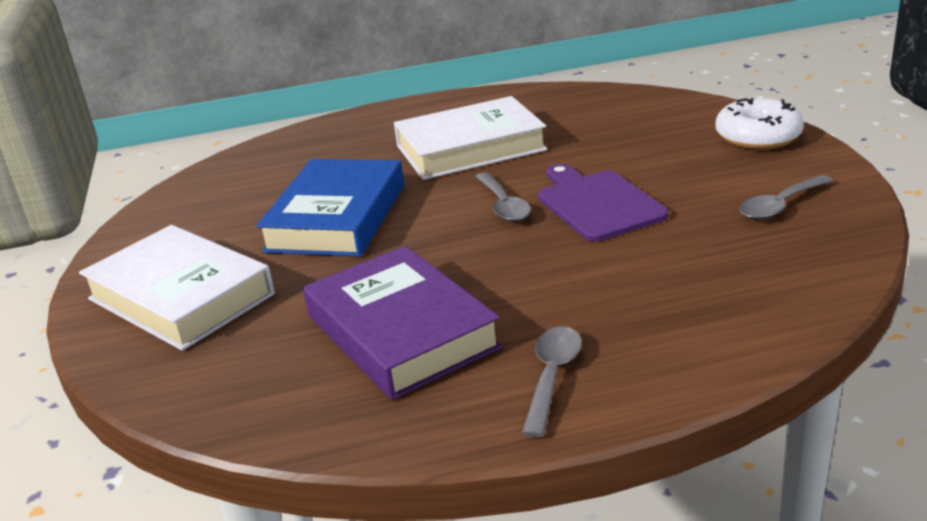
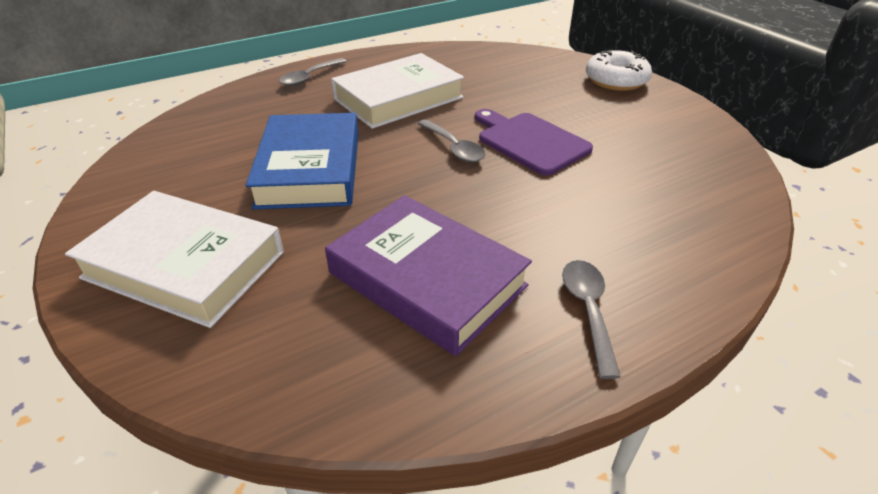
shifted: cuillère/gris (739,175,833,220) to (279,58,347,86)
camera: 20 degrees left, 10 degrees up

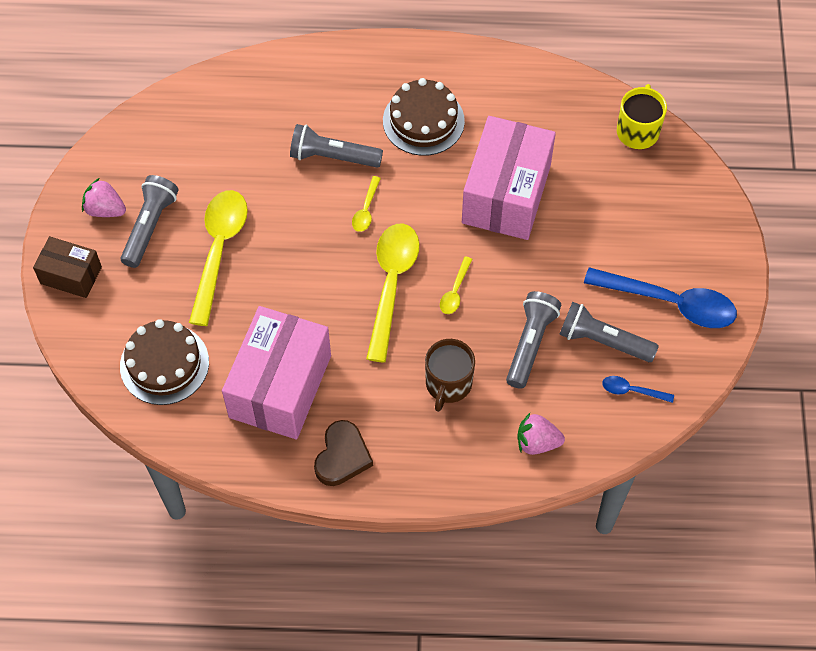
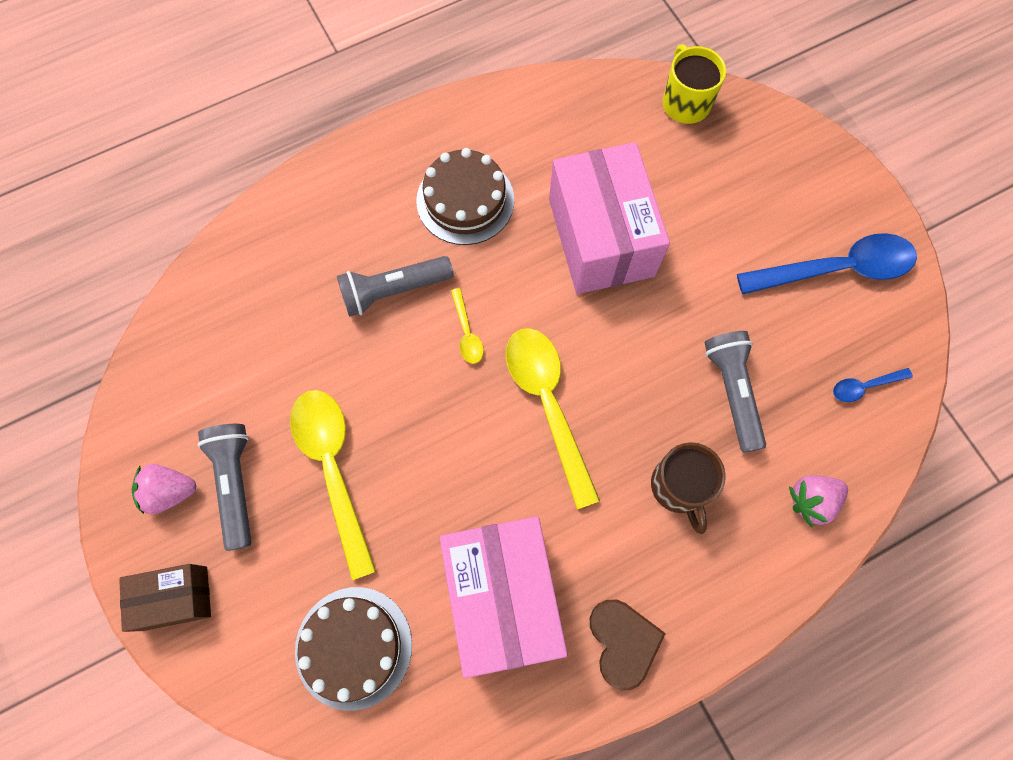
gone: cuillère/jaune (440,256,473,314); lampe de poche/gris (559,302,659,362)
camera: 30 degrees left, 10 degrees up

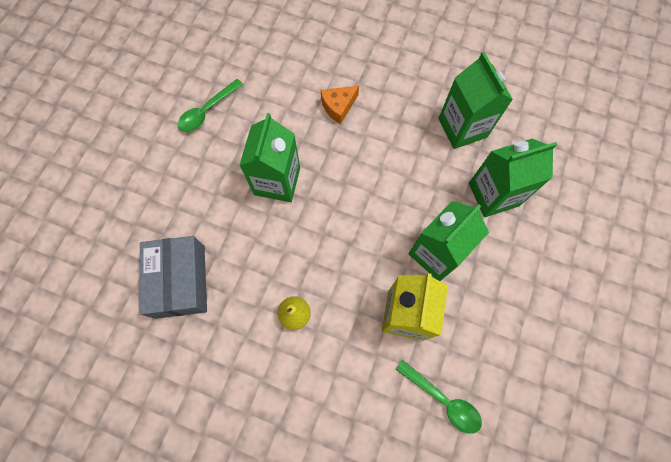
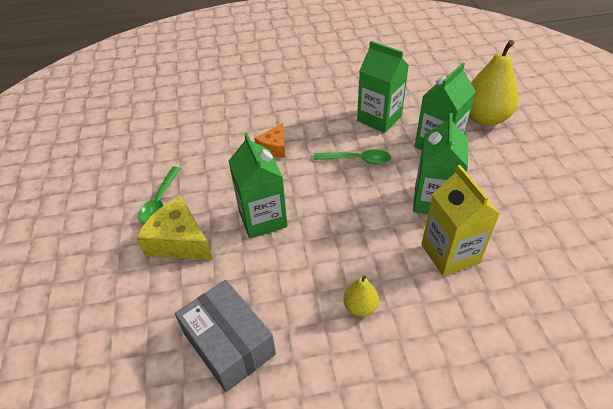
new: fromage/jaune (136,196,213,260); poire/jaune (469,40,519,126)
shifted: cuillère/vert (396,360,482,434) to (313,149,391,165)
camera: 30 degrees left, 25 degrees down

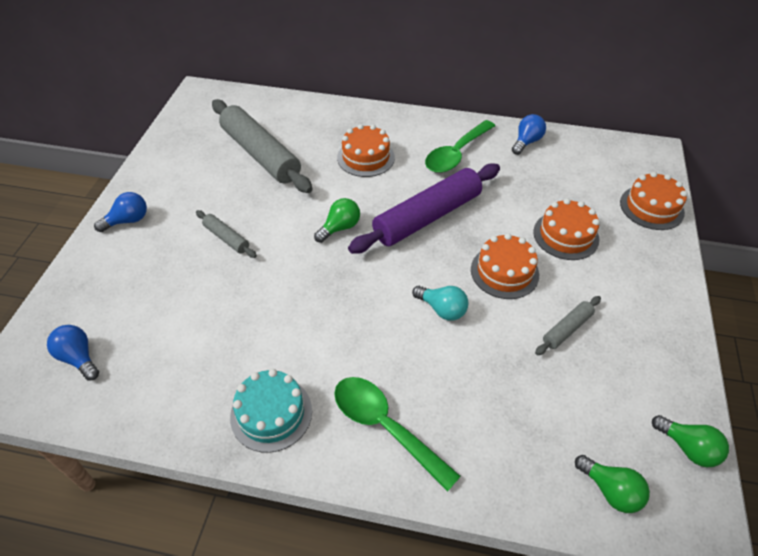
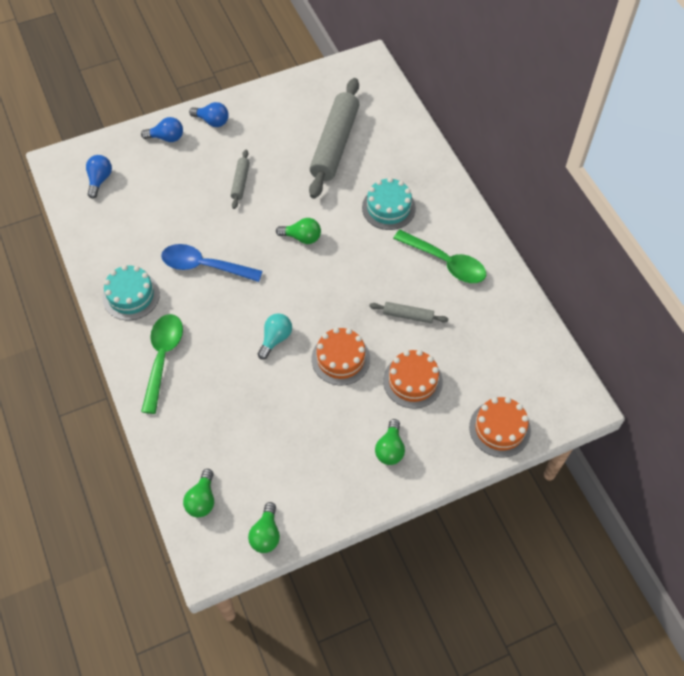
gone: rouleau à pâtisserie/violet (348,163,500,254)
new: cuillère/bleu (161,244,263,282); ampoule/vert (375,419,405,465)
shifted: ampoule/bleu (512,114,546,155) to (141,117,183,142); rouleau à pâtisserie/gris (535,296,601,355) to (369,302,448,323)
repainted: gâteau/orange (337,124,395,177) to gâteau/turquoise (362,177,416,230)
rotated: ampoule/turquoise (412,286,468,321) = (258,313,292,359) 150 degrees counterclockwise; cuillère/vert (425,120,495,173) = (393,230,486,283) 150 degrees counterclockwise
camera: 55 degrees right, 10 degrees up

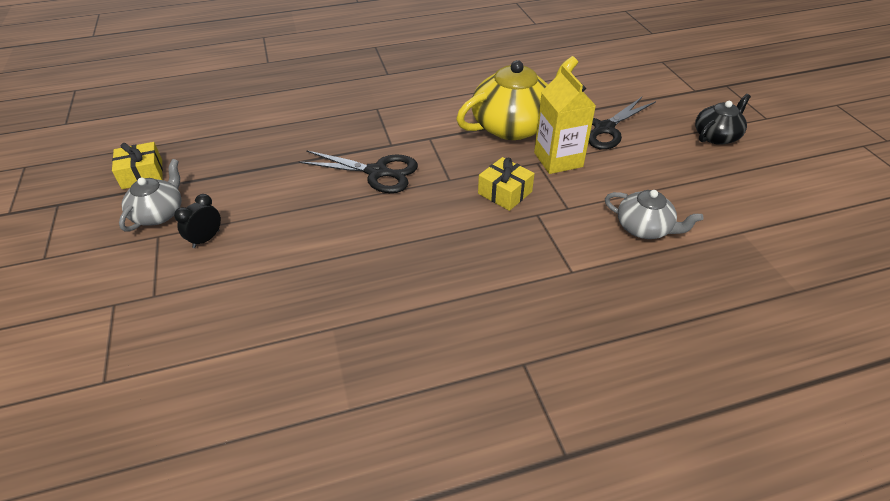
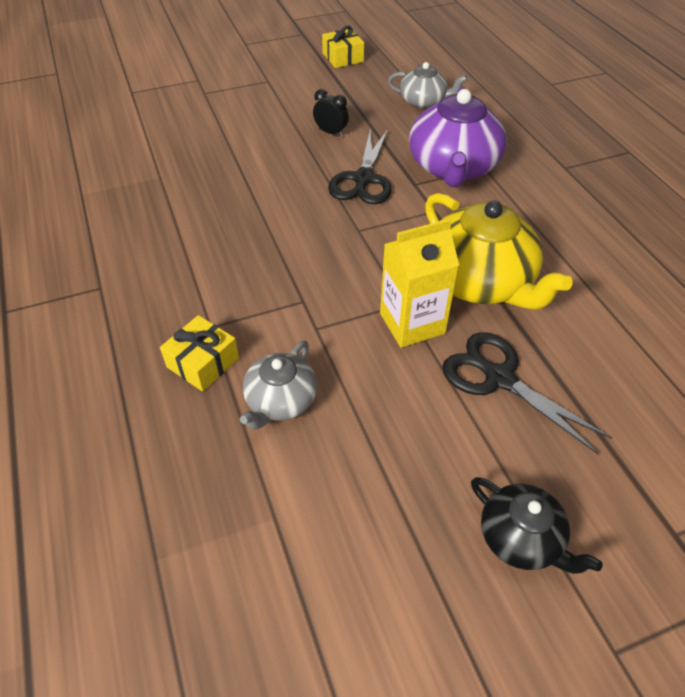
new: théière/violet (409,87,507,187)
shifted: cadeau/jaune (478,157,535,211) to (160,315,239,392); réveil/noir (174,194,221,248) to (313,89,349,137); théière/gris (119,159,182,232) to (388,62,467,109)
camera: 85 degrees right, 5 degrees up

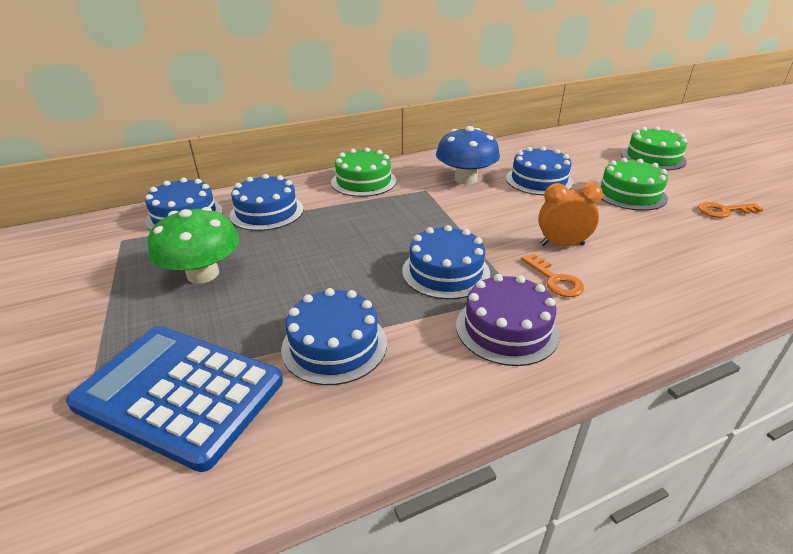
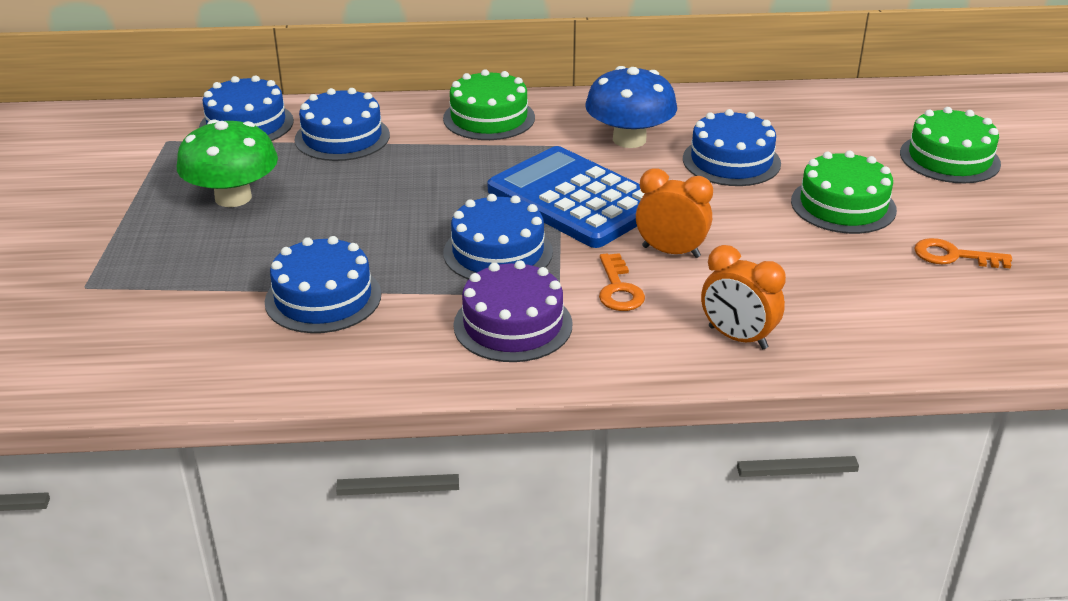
new: réveil/orange (701,245,786,349)
shifted: calculatrice/bleu (66,326,283,472) to (487,146,645,248)
camera: 20 degrees right, 0 degrees up

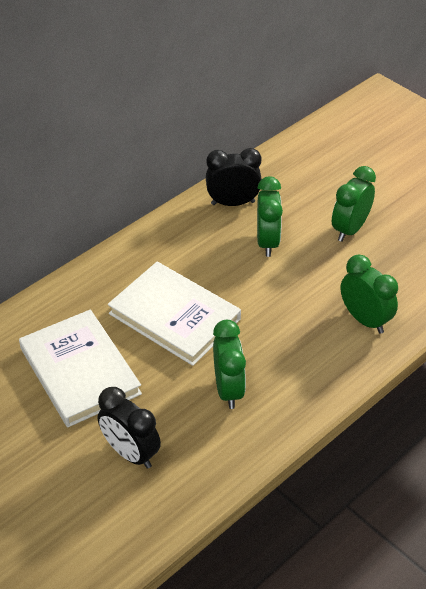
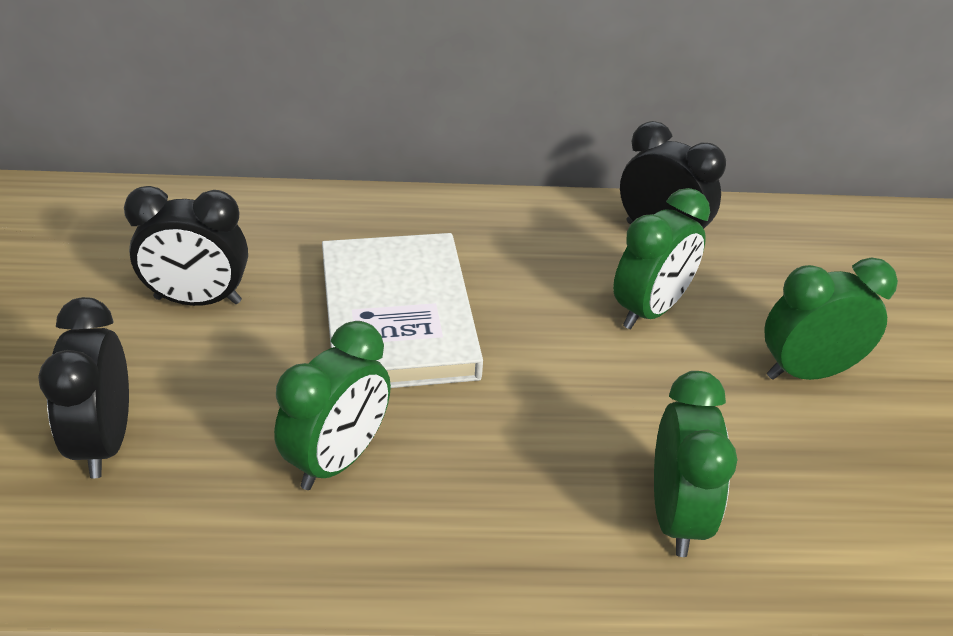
swapped: livre/blanc (19,309,142,427) to réveil/noir (124,186,248,306)
camera: 40 degrees right, 5 degrees down

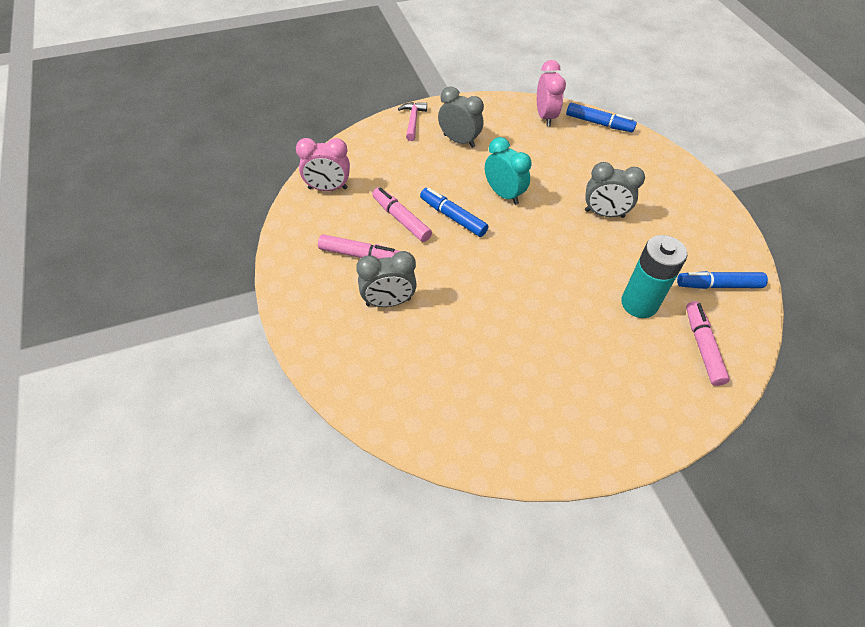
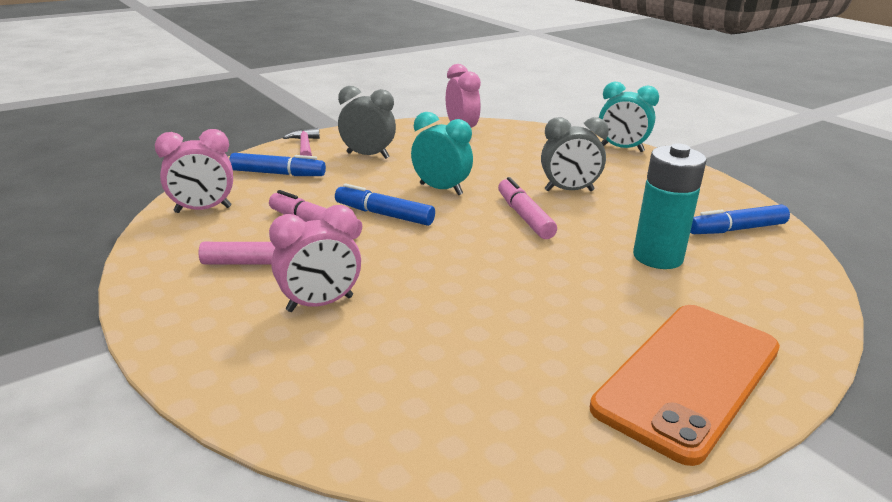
new: téléphone/orange (590,305,780,466); réveil/turquoise (599,81,659,152)
shifted: feutre/bleu (566,103,637,132) to (229,153,326,176); feutre/rose (686,301,730,386) to (498,177,557,239)
repainted: réveil/gris (356,251,417,307) to réveil/rose (269,205,361,312)
camera: 15 degrees left, 25 degrees down

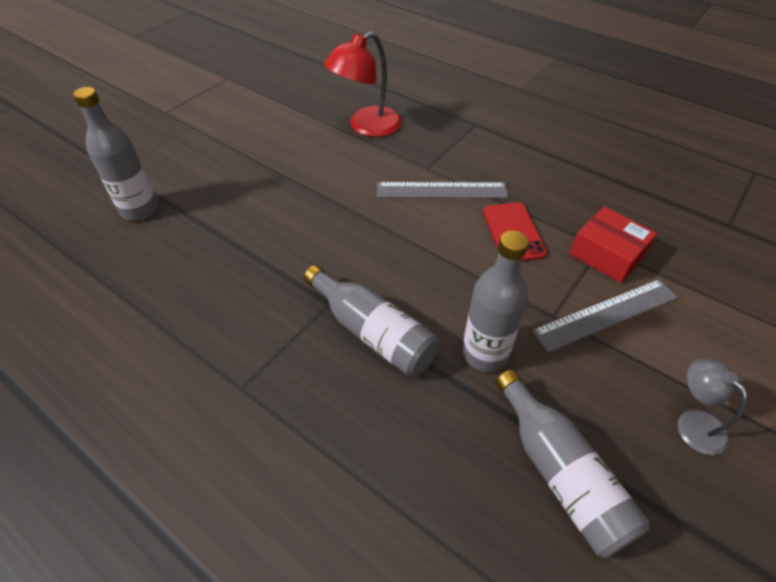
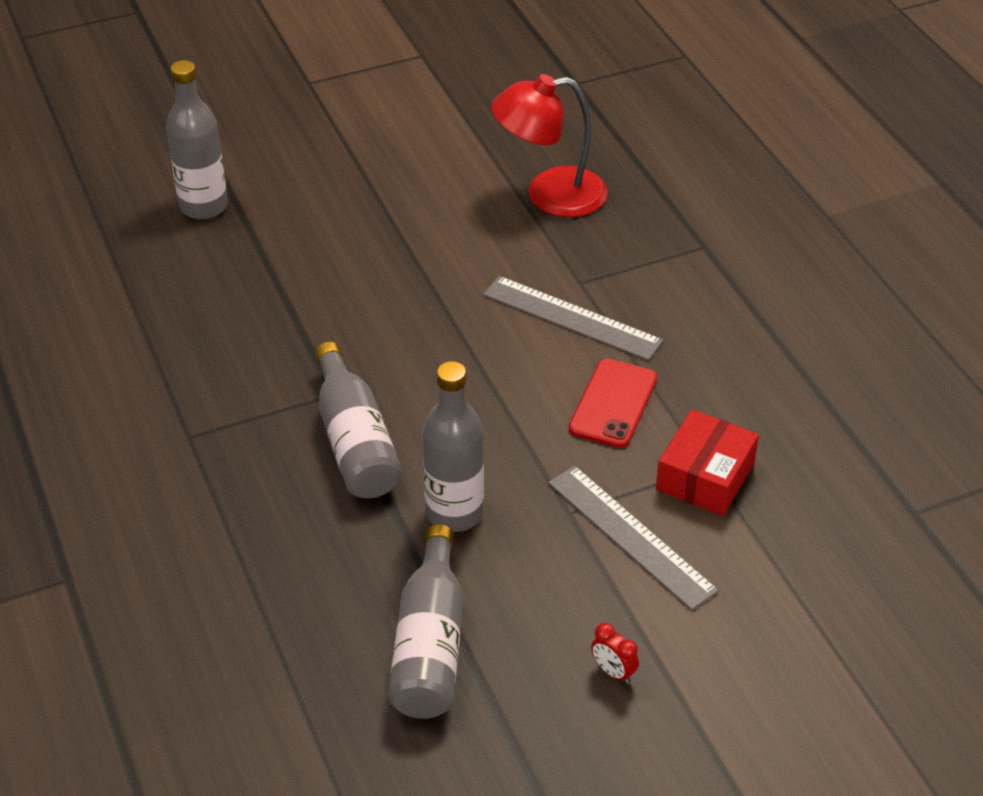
swapped: lampe/gris (678,358,747,455) to réveil/rouge (591,623,639,684)
rotated: règle/gris (532,279,678,353) = (548,466,719,610) 45 degrees clockwise; boîte/rouge (569,206,657,283) = (656,409,759,516) 45 degrees clockwise
camera: 30 degrees right, 5 degrees down

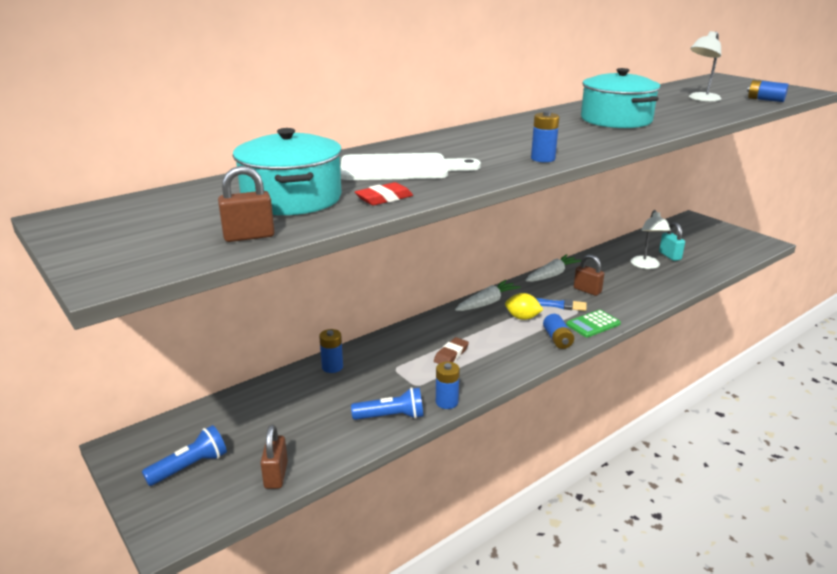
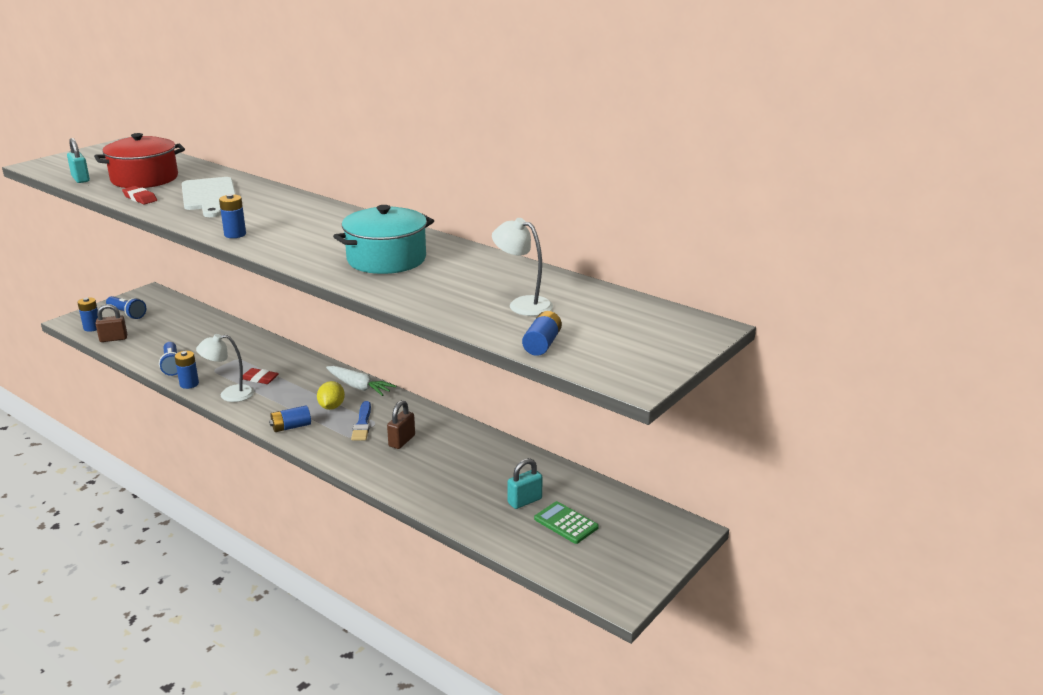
gone: carotte/blanc (525,254,581,282)
shifted: pile/bleu (319,329,343,373) to (77,297,98,332); lampe/blanc (631,210,671,269) to (196,334,254,402); calculatrice/vert (566,310,621,338) to (534,501,599,544)
repainted: cadenas/marron (218,166,275,242) to cadenas/turquoise (67,138,90,183); marmite/turquoise (233,128,342,215) to marmite/rouge (94,133,185,188); gomme/marron (434,337,469,364) to gomme/rouge (243,368,279,384)
camera: 75 degrees right, 0 degrees up

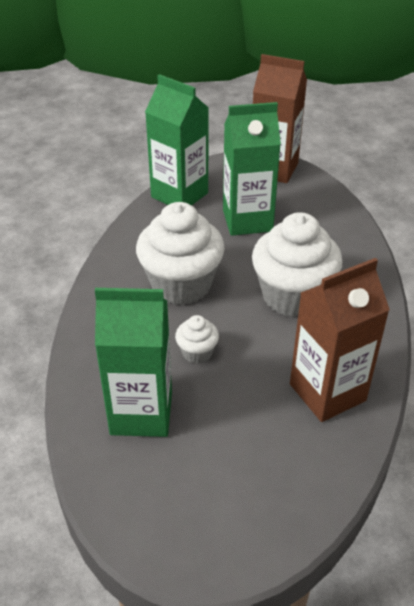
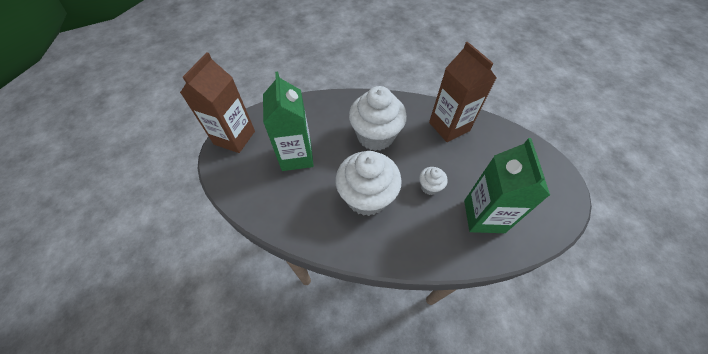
gone: brique de lait/vert (145,74,208,205)
camera: 90 degrees left, 15 degrees up

